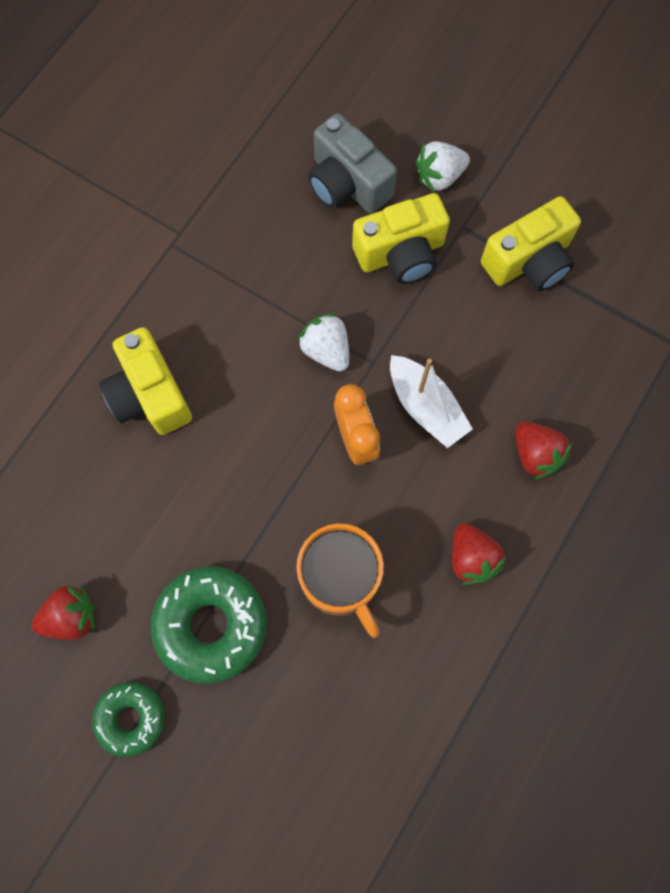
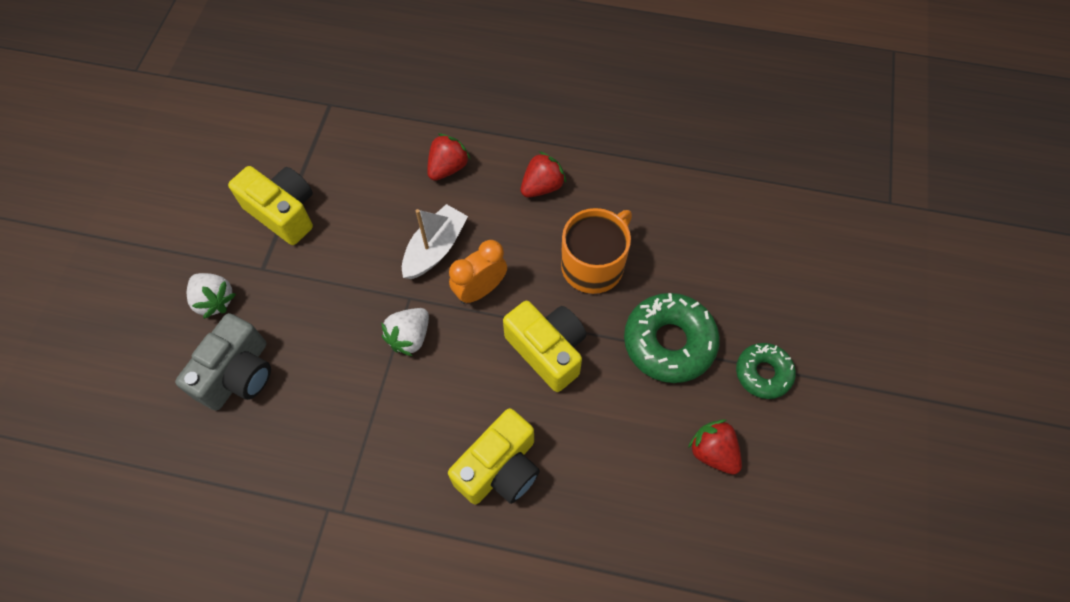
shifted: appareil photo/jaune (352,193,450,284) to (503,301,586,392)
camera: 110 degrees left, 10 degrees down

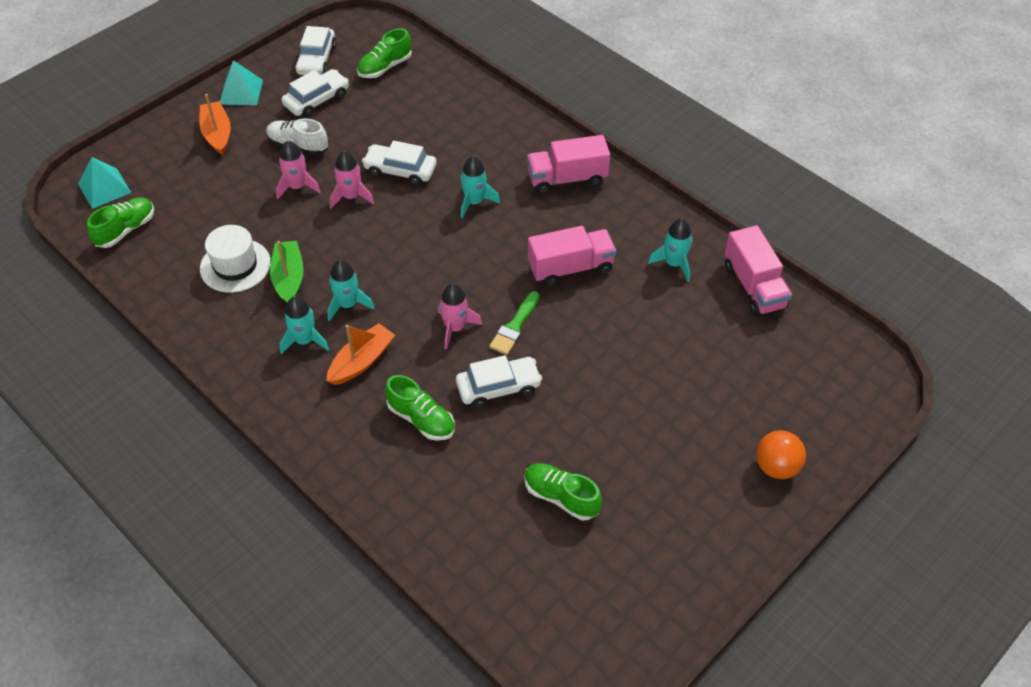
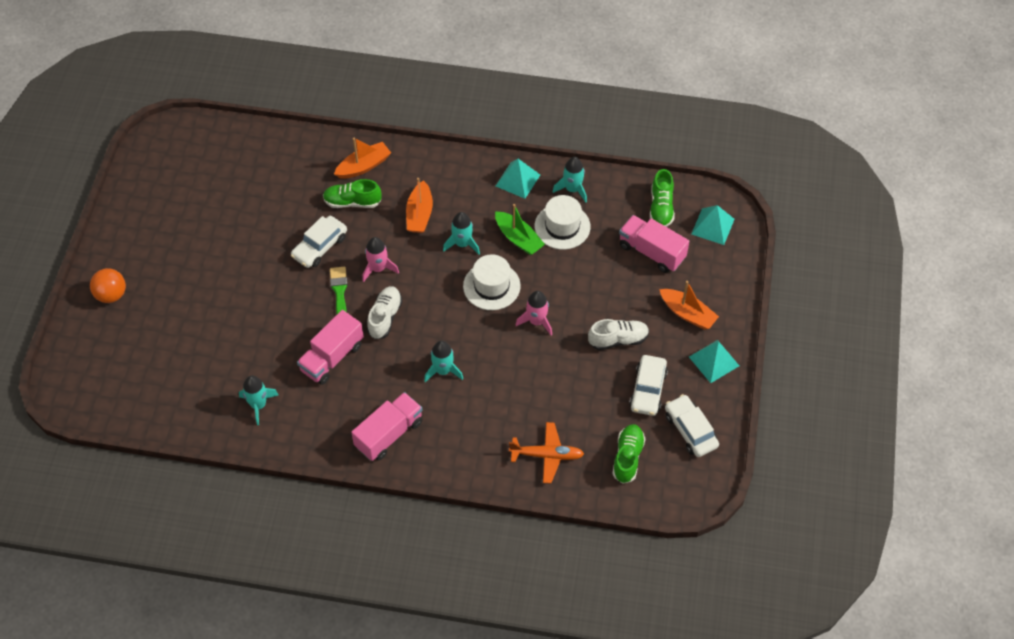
gone: fusée/rose (276,140,320,199); voiture/blanc (362,140,437,186); chaussure/vert (524,463,602,521)
new: bateau/orange (334,138,391,179); chaussure/blanc (367,286,403,340); chapeau/blanc (463,254,521,310); pyramide/turquoise (496,159,540,199); avion/orange (509,422,584,483)
shifted: fusée/turquoise (279,296,329,354) to (552,157,587,203); camion/rose (725,225,792,316) to (619,215,689,273)
camera: 145 degrees right, 5 degrees up

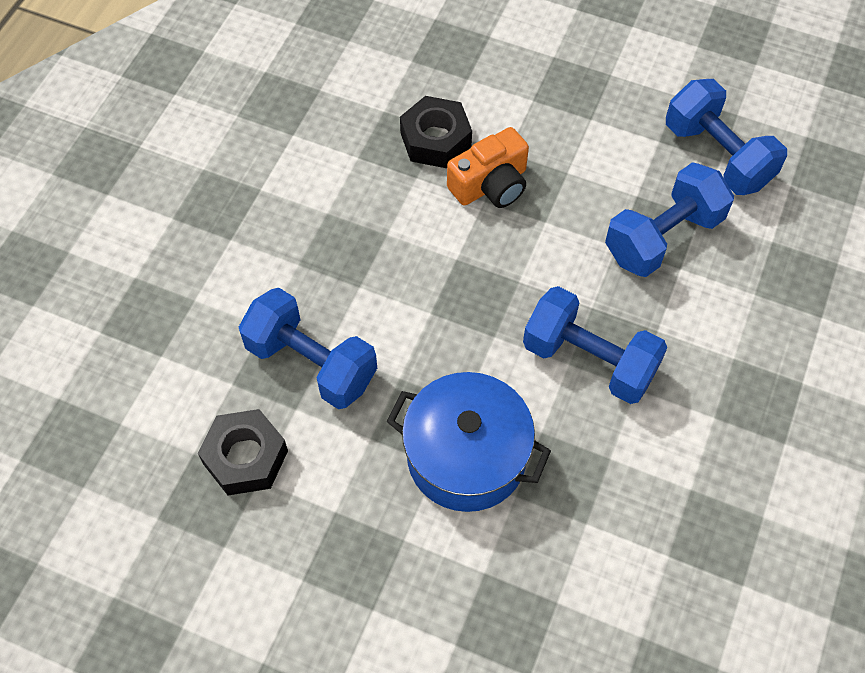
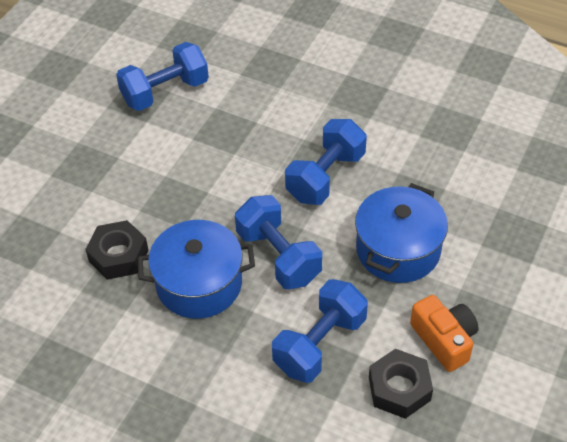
new: marmite/bleu (138,220,255,319)
shifted: haltère/bleu (605,162,734,277) to (235,195,322,289); appareil photo/orange (447,127,529,208) to (410,295,479,372)
camera: 85 degrees left, 10 degrees down

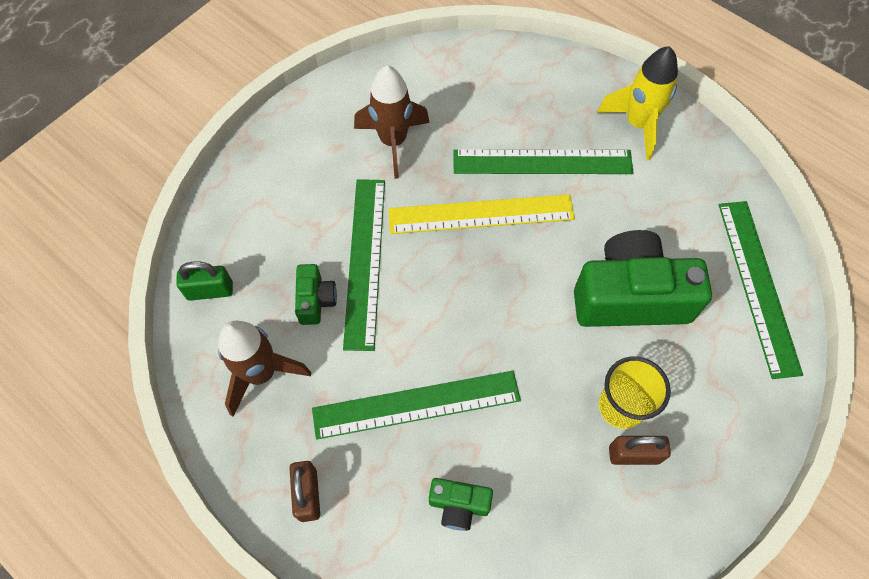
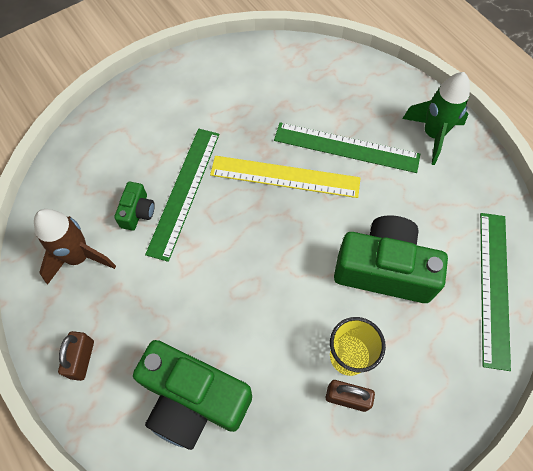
gone: cadenas/vert (176,261,233,301); règle/vert (312,371,521,440); fusée/marron (354,65,430,179)
repainted: fusée/jaune (597,46,678,160) to fusée/vert (402,72,470,165)
scaled: appareil photo/vert (429,478,493,531) = (133,340,252,450) x2.15
camera: 15 degrees right, 0 degrees up

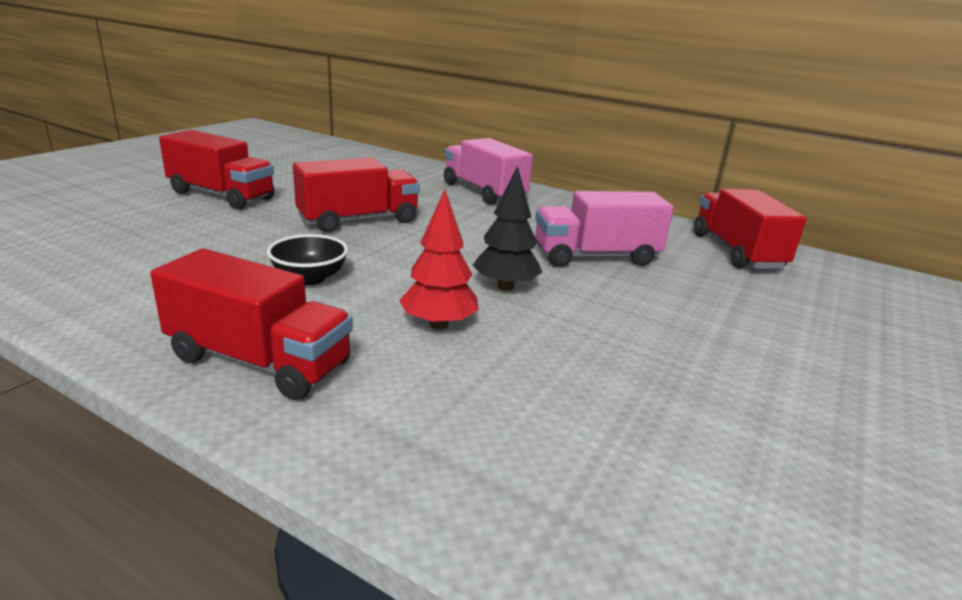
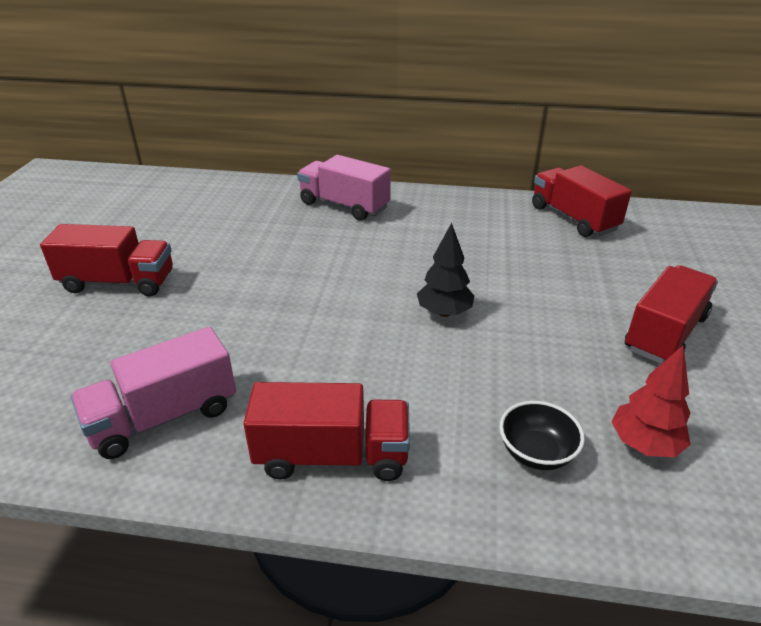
shifted: camion/rose (535,191,674,267) to (71,327,236,459); bol/noir (267,234,348,285) to (499,401,585,470); arbre/rouge (399,189,479,330) to (611,345,691,457); camion/rouge (293,157,420,232) to (625,265,718,364)
camera: 20 degrees left, 10 degrees up

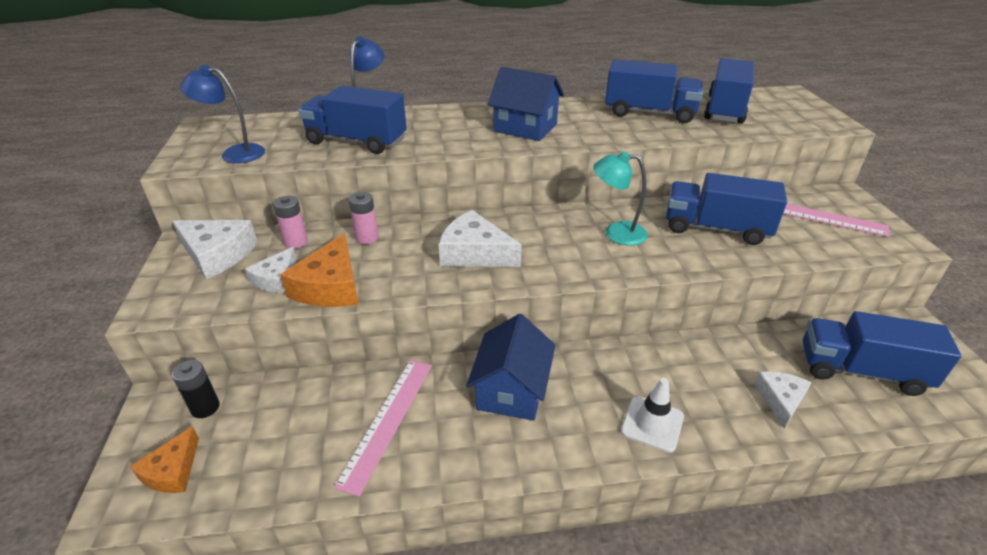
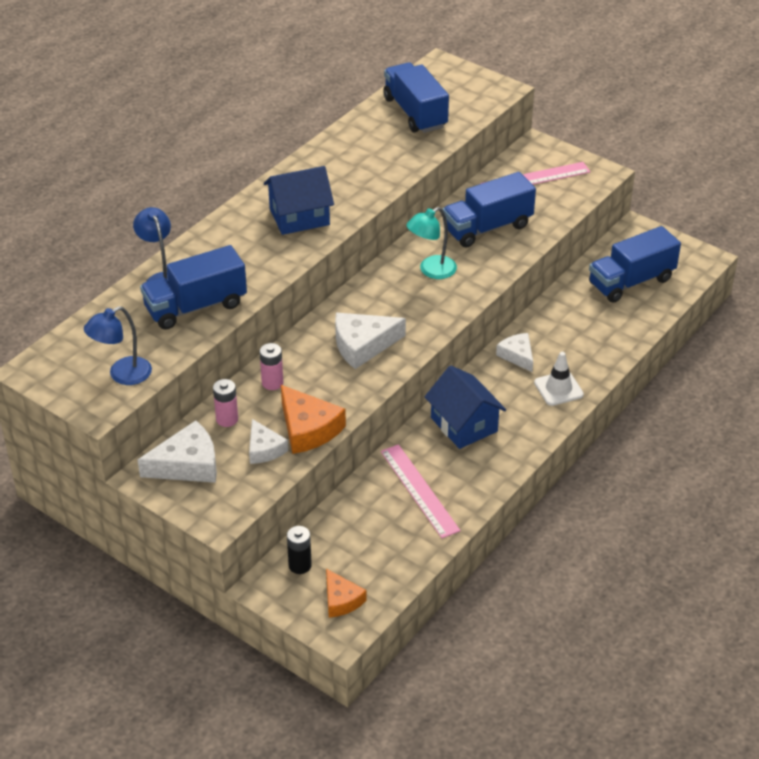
gone: camion/bleu (605,59,703,123)
shifted: fromage/blanc (754,371,811,429) to (496,333,533,372)
camera: 45 degrees left, 5 degrees up

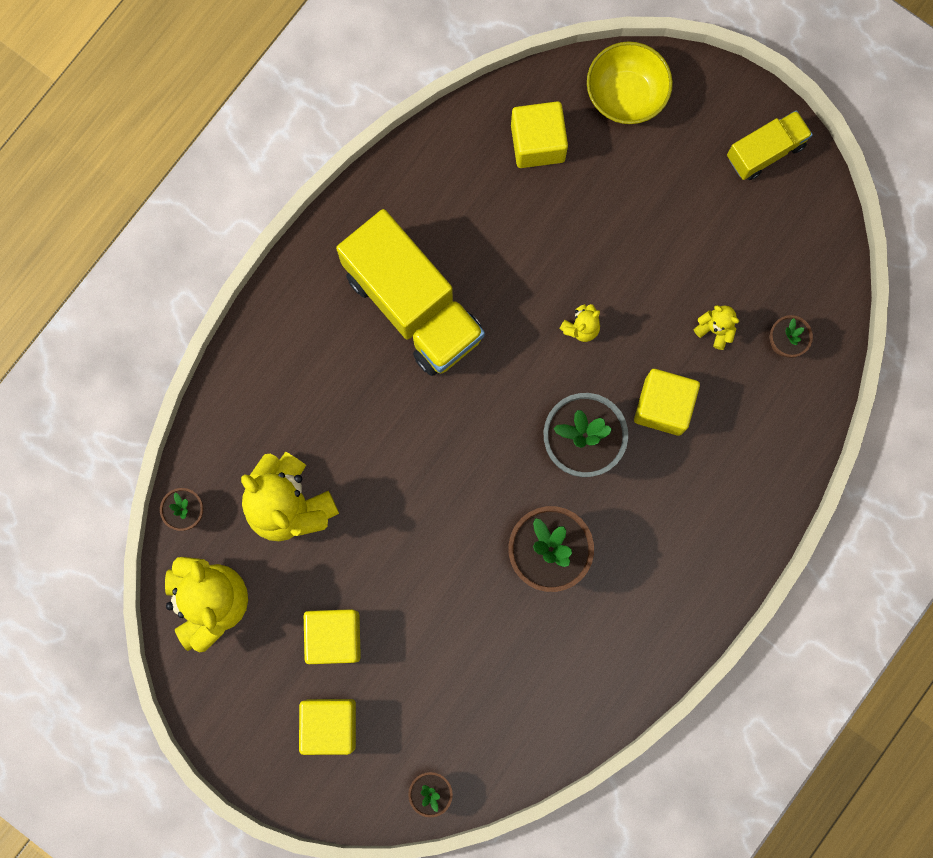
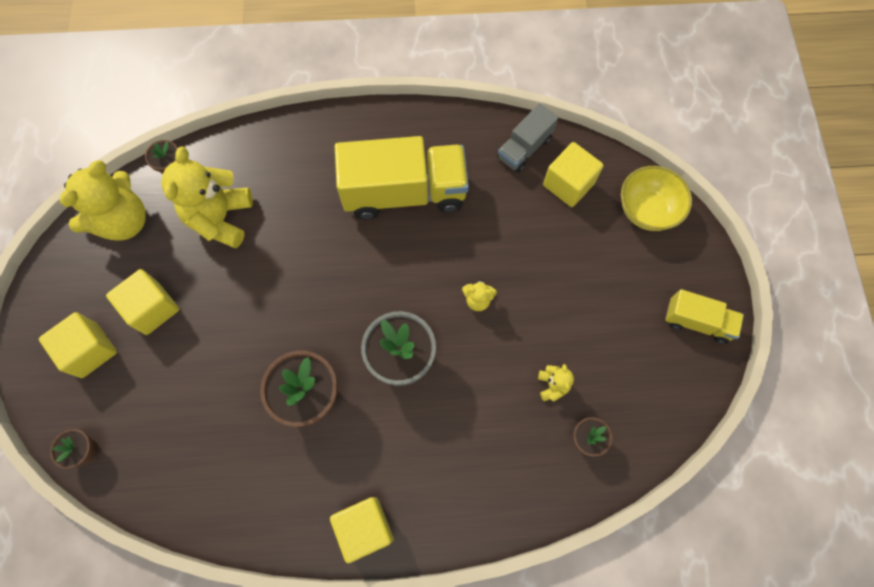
new: camion/gris (497,104,558,173)
shifted: cube/jaune (634,369,700,436) to (330,497,394,563)
rotated: camion/jaune (336,209,485,376) = (335,136,469,219) 105 degrees counterclockwise
camera: 50 degrees right, 10 degrees down

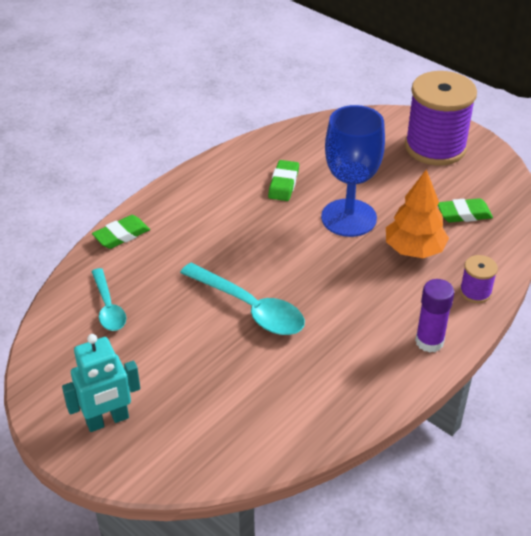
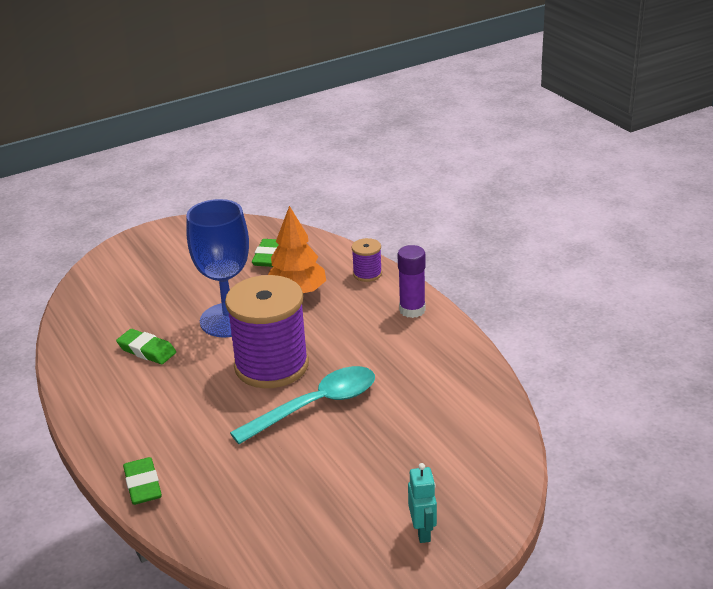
gone: cuillère/turquoise (91,268,126,331)
shifted: bobine/violet (405,71,477,166) to (225,275,309,388)
scaled: robot/turquoise (62,334,140,432) = (408,463,437,543) x0.66
camera: 70 degrees left, 10 degrees down

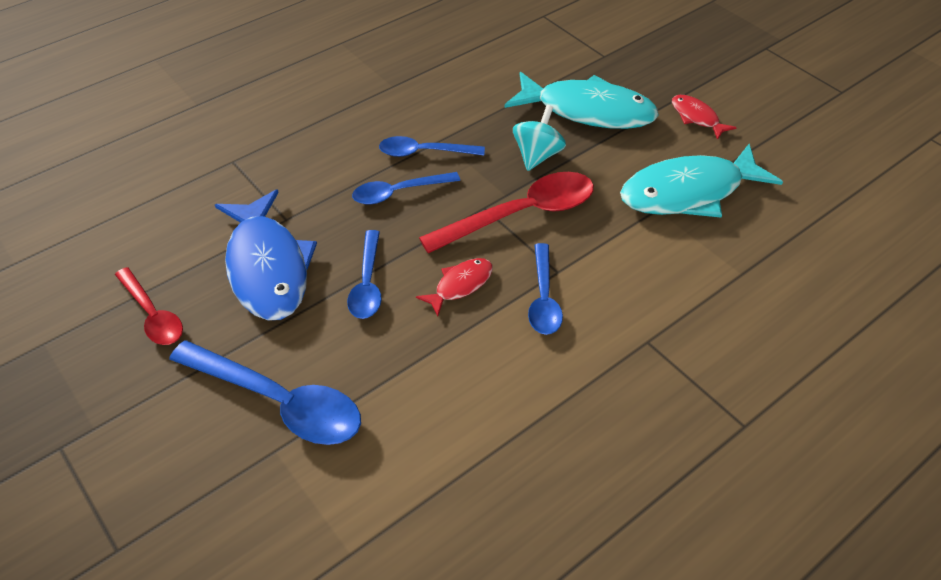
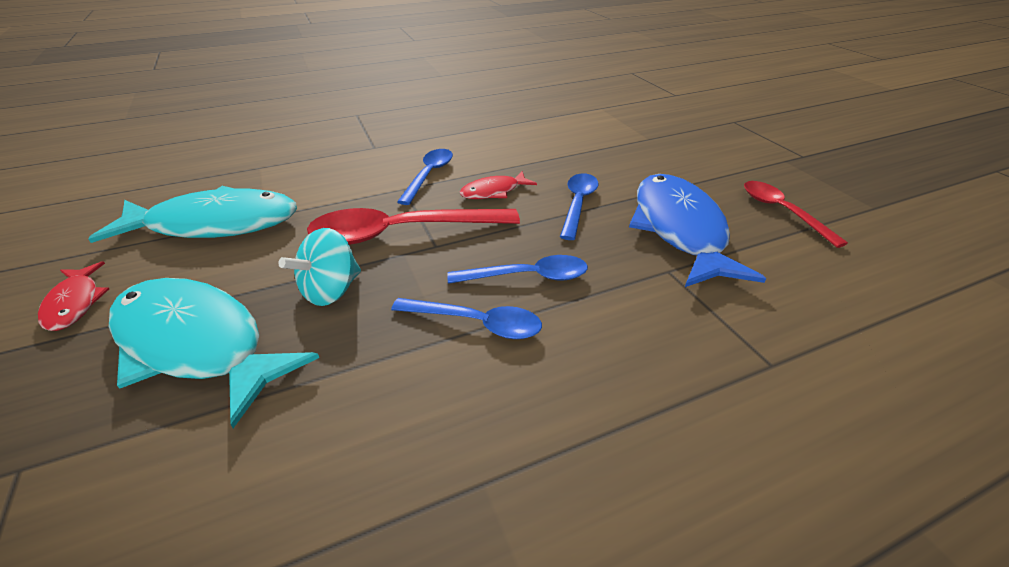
gone: cuillère/bleu (169,340,361,445)
camera: 165 degrees left, 10 degrees down

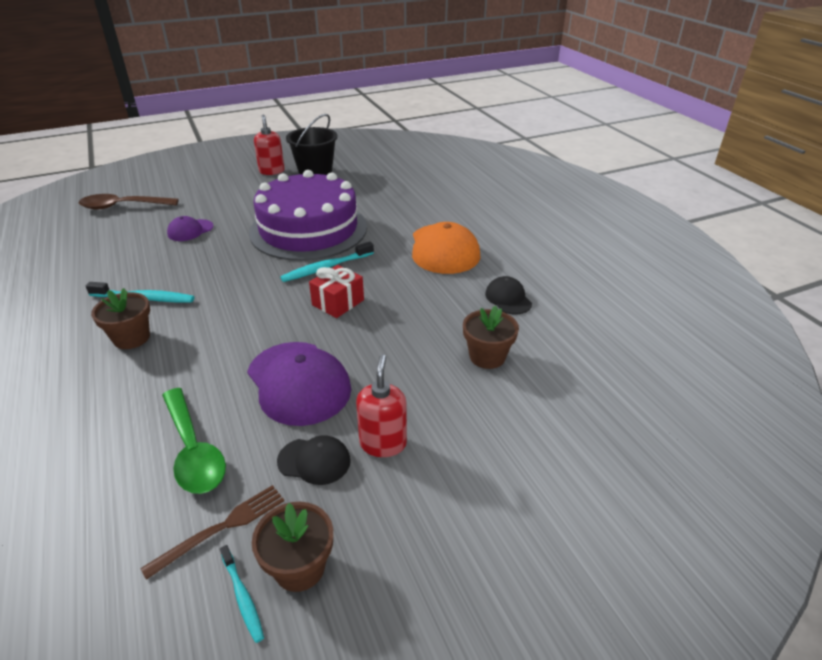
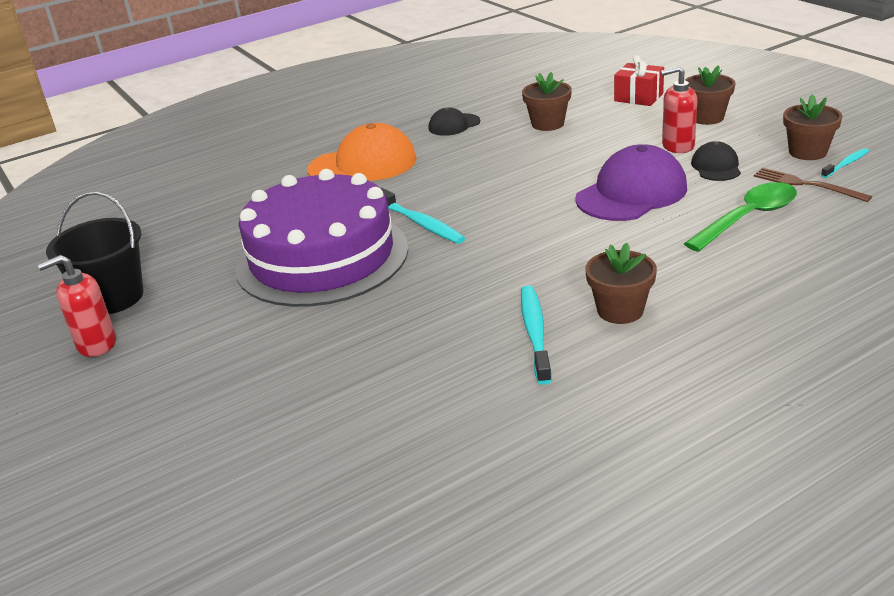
gone: cuillère/marron (79,194,179,209); casquette/violet (167,216,214,241)
new: pot de fleurs/marron (685,65,736,125)
shifted: cadeau/rouge (309,265,364,318) to (614,55,664,106)
camera: 95 degrees left, 5 degrees down

